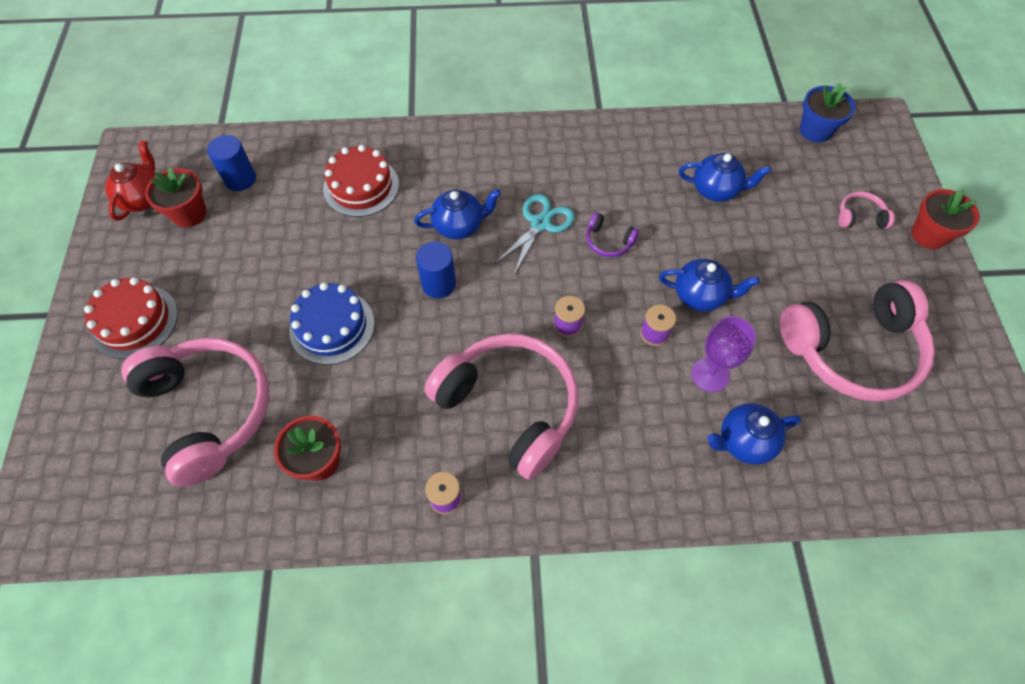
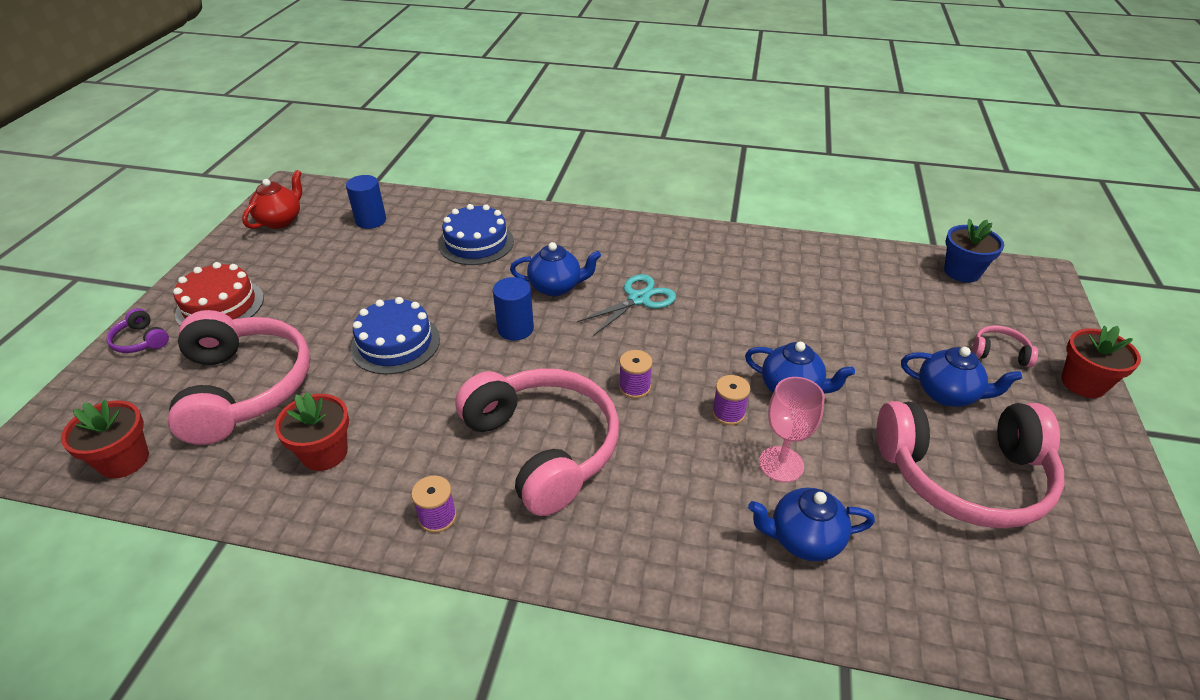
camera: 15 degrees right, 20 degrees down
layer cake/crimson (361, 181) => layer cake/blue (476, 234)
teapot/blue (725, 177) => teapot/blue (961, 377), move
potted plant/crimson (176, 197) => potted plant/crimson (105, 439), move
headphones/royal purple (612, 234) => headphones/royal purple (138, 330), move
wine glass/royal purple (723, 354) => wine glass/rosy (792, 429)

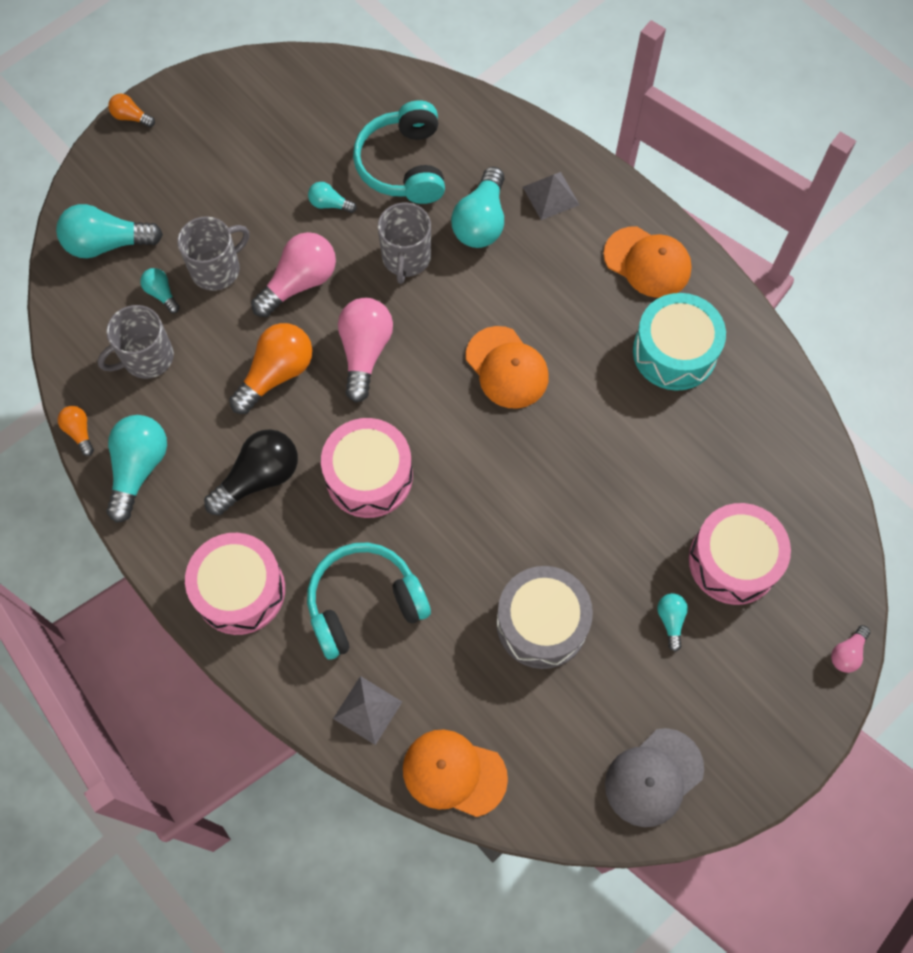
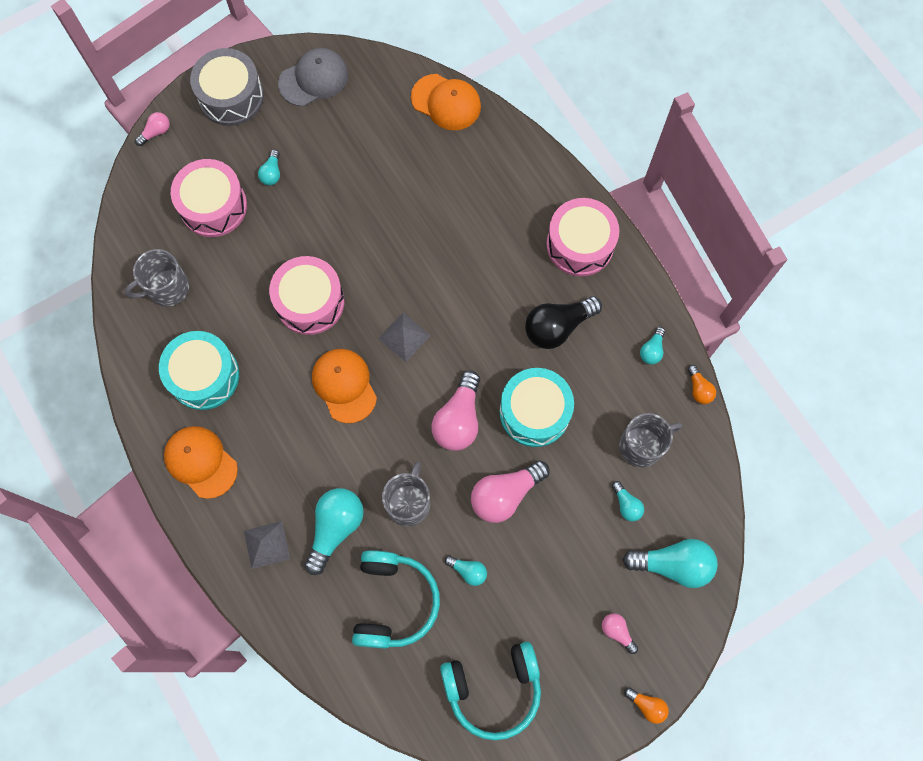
camera: 170 degrees left, 5 degrees up
tea mug/ash-grey (213, 253) => tea mug/ash-grey (157, 278), move
light bulb/orange-coloured (270, 368) => drum/turquoise (537, 407)
light bulb/turquoise (136, 469) => light bulb/turquoise (652, 345), x0.51
drum/rosy (367, 468) => drum/rosy (306, 295), move
headphones/turquoise (369, 601) => headphones/turquoise (490, 691), move
drum/ash-grey (544, 617) => drum/ash-grey (227, 87), move
pyramid shape/ash-grey (367, 710) => pyramid shape/ash-grey (404, 337), move
nothing => light bulb/rosy (620, 633)

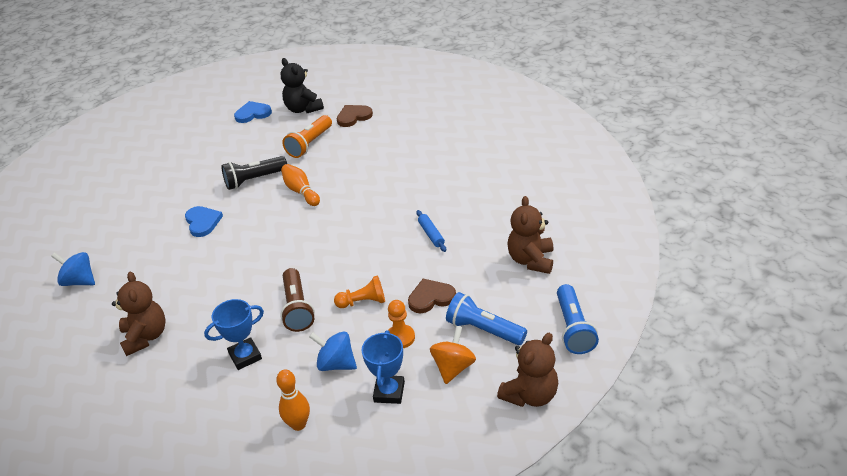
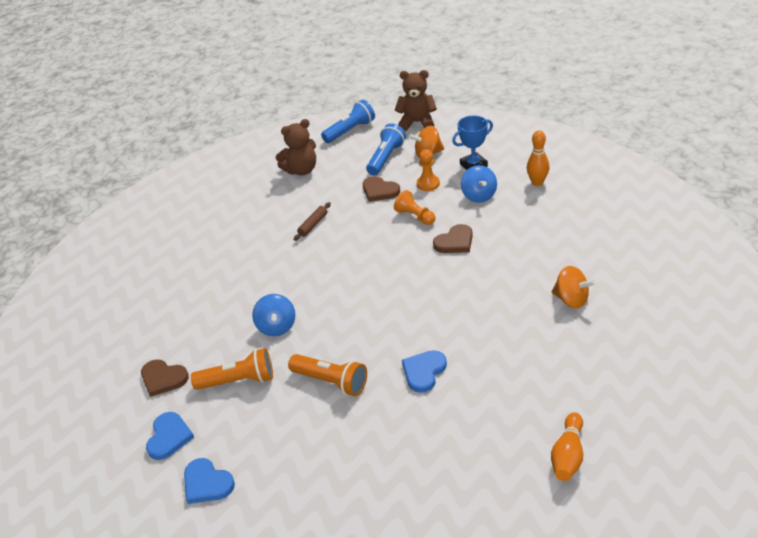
camera: 125 degrees left, 0 degrees up
stuffed bear/jet-black (302, 85) => love heart/blue (170, 436)
flashlight/jet-black (254, 173) => flashlight/orange-coloured (327, 375)
skittle/orange-coloured (300, 185) => skittle/orange-coloured (567, 446), move
pastry roller/blue (431, 231) => pastry roller/dark brown (312, 221)
whirligig/blue (73, 269) => whirligig/blue (273, 315), move
flashlight/dark brown (297, 300) => love heart/dark brown (453, 238)
stuffed bear/dark brown (139, 313) => whirligig/orange-coloured (573, 287)
flashlight/blue (486, 318) => flashlight/blue (386, 149), 150 degrees counterclockwise
trophy/blue (234, 334) => nothing

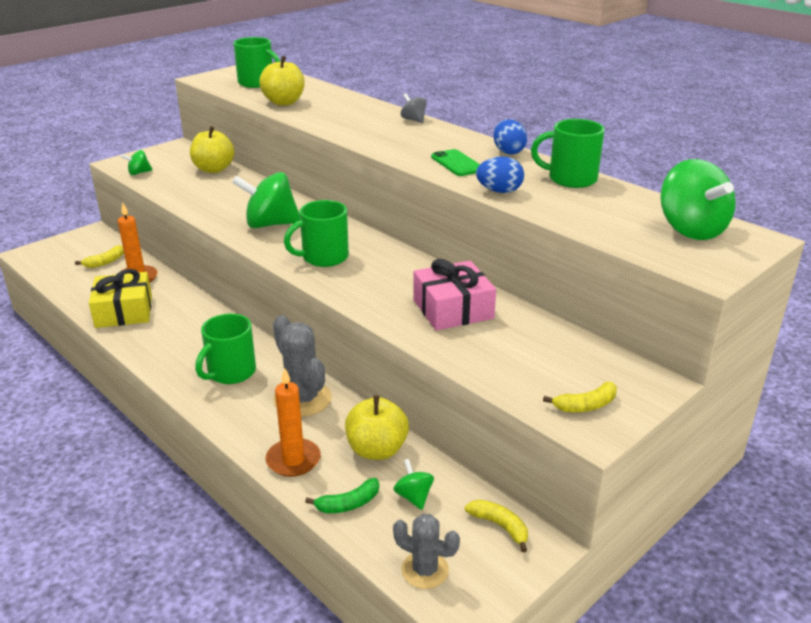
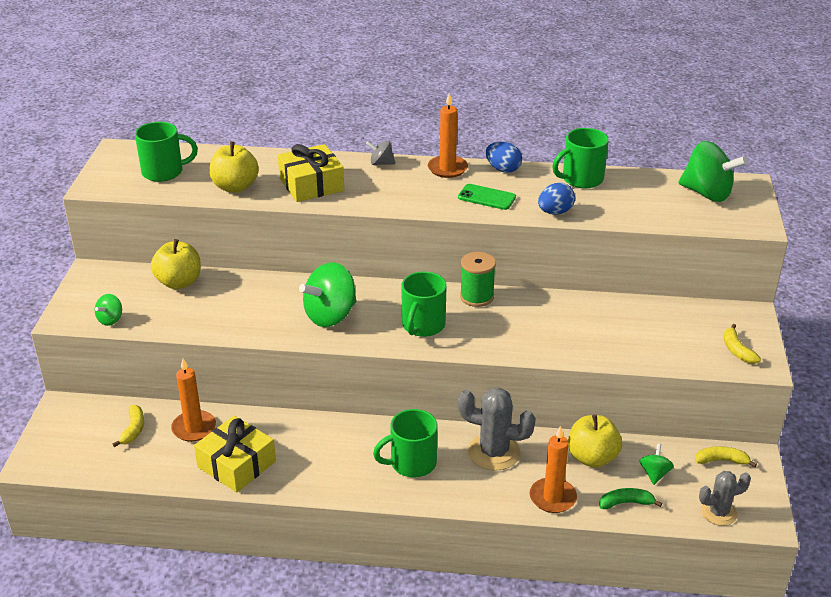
camera: 40 degrees left, 5 degrees up
wrapped gift/rosy (454, 294) => nothing
tea mug/emerald (225, 349) => tea mug/emerald (405, 443), 75 degrees clockwise
toy banana/yellow (580, 397) => toy banana/yellow (742, 344), 135 degrees clockwise
whirligig/emerald (413, 484) => whirligig/emerald (657, 464), 75 degrees clockwise
toy banana/emerald (342, 495) => toy banana/emerald (630, 498), 120 degrees counterclockwise
nothing => wax candle/orange-coloured (448, 135)
nothing => wrapped gift/yellow (311, 173)
nothing => reel of thread/emerald (478, 279)

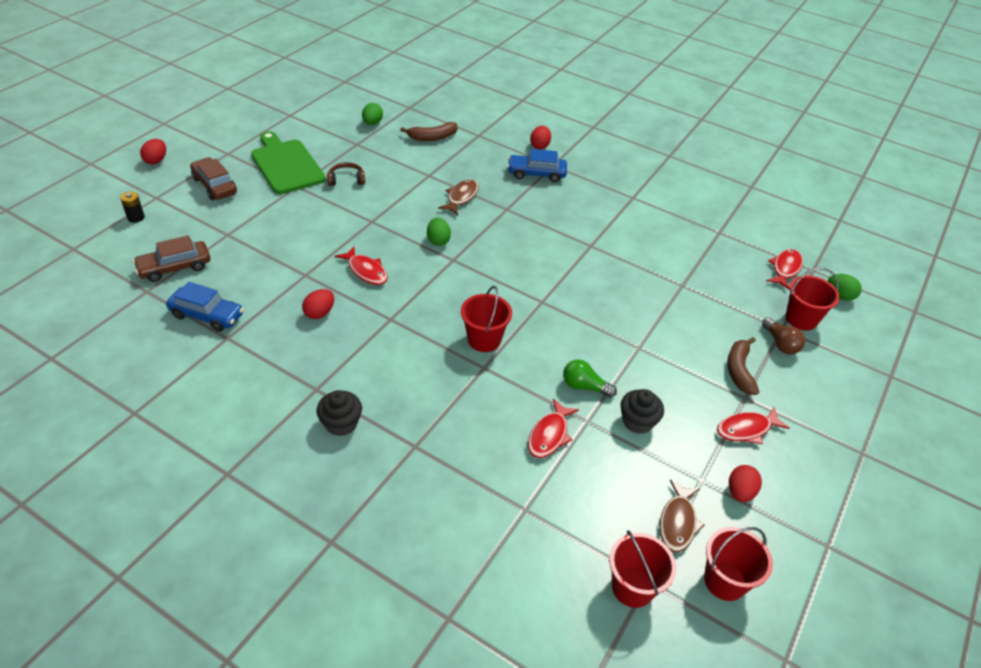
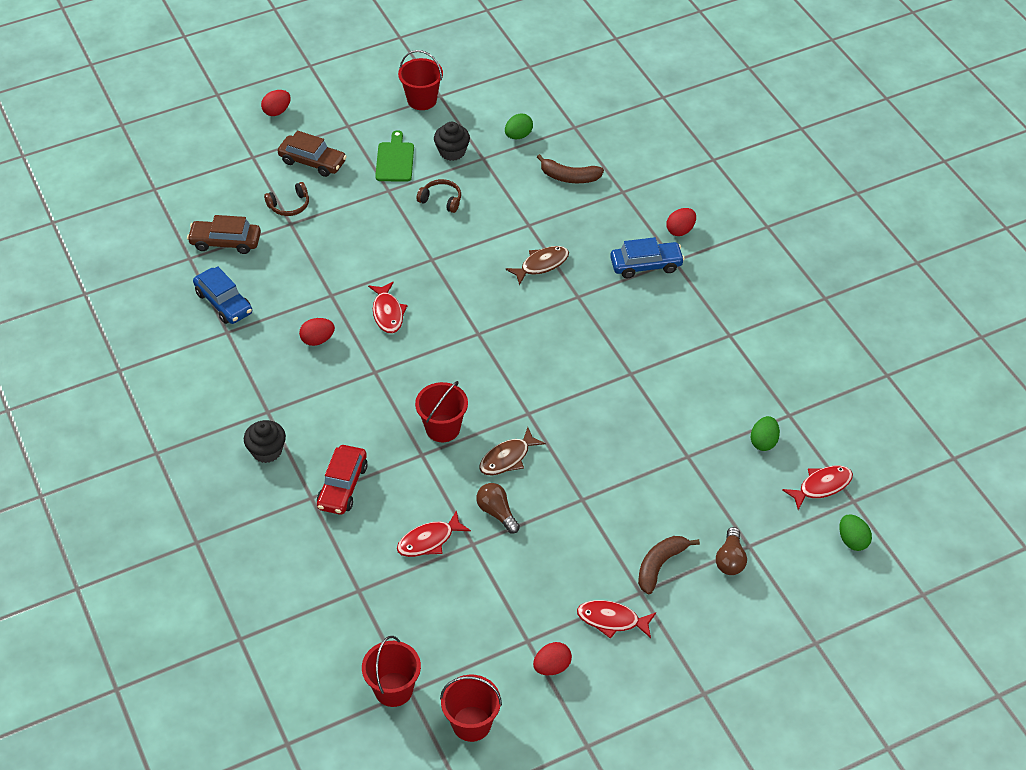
camera: 35 degrees right, 5 degrees up
bread board/emerald (288, 162) => bread board/emerald (394, 156), x0.61
toy car/blue (537, 165) => toy car/blue (647, 257), 135 degrees clockwise
toy car/dark brown (213, 178) => toy car/dark brown (312, 154), 120 degrees clockwise
AA battery/jet-black (132, 207) => nothing
egg/emerald (439, 232) => egg/emerald (765, 433), move
pail/crimson (813, 299) => pail/crimson (420, 80), move
light bulb/emerald (590, 378) => light bulb/dark brown (498, 508)
muffin/jet-black (642, 411) => muffin/jet-black (452, 141), move
fish/dark brown (682, 516) => fish/dark brown (512, 451), move
nothing => headphones/dark brown (286, 199)
nothing => toy car/crimson (342, 480)

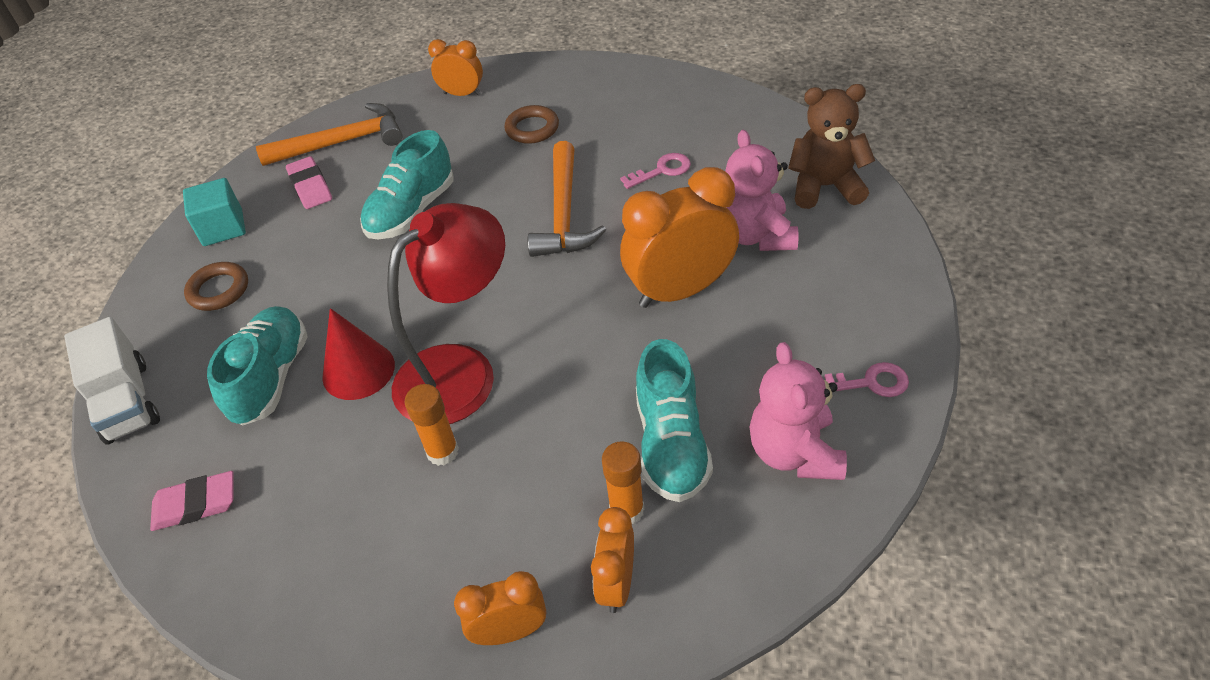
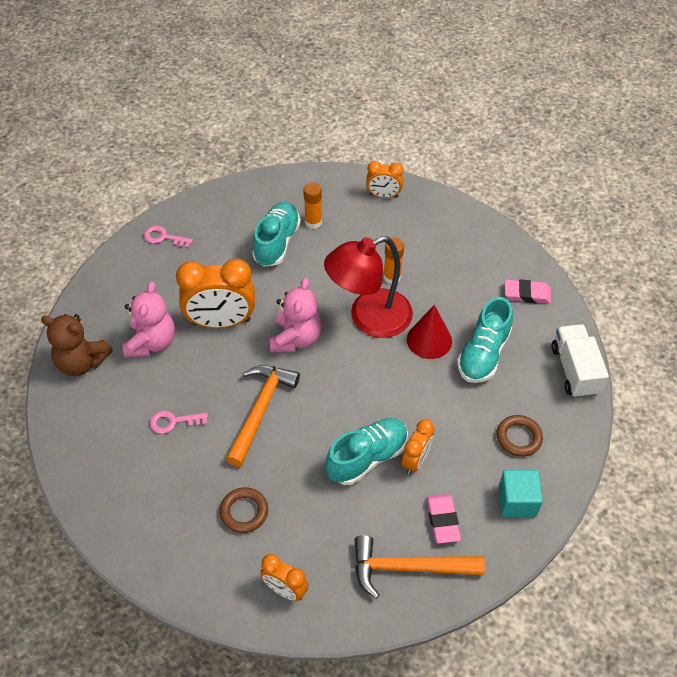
camera: 165 degrees left, 5 degrees up
stuffed bear/rosy (798, 411) => stuffed bear/rosy (296, 315), move
clock/orange-coloured (612, 560) => clock/orange-coloured (418, 446), move

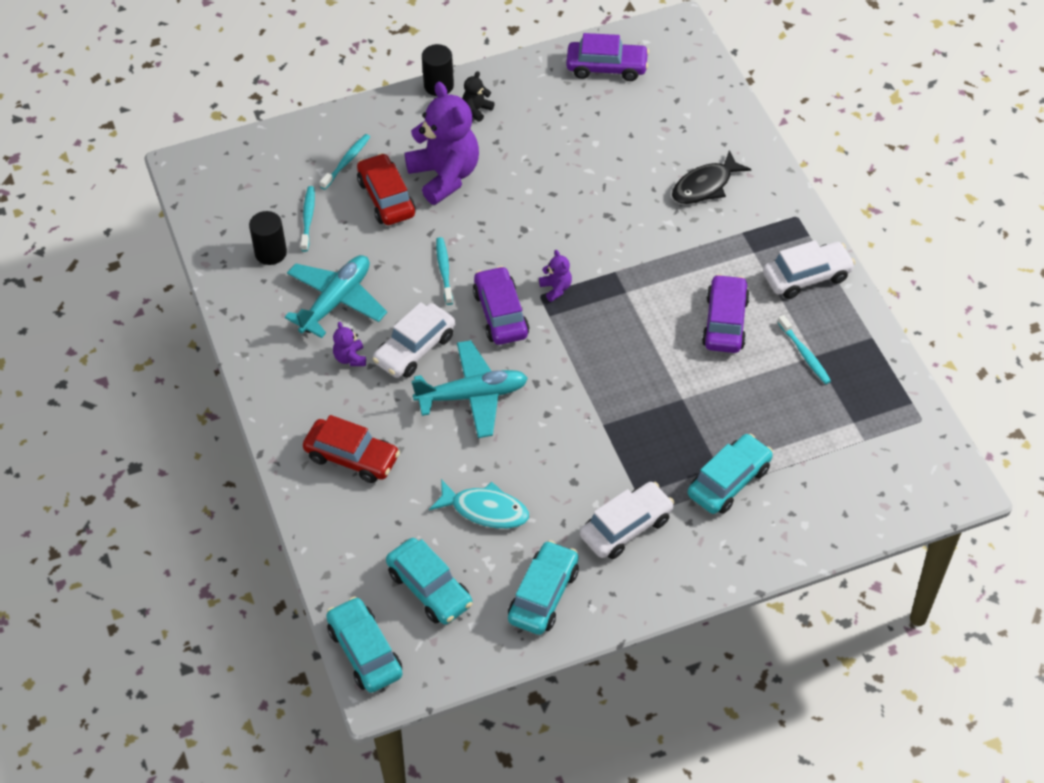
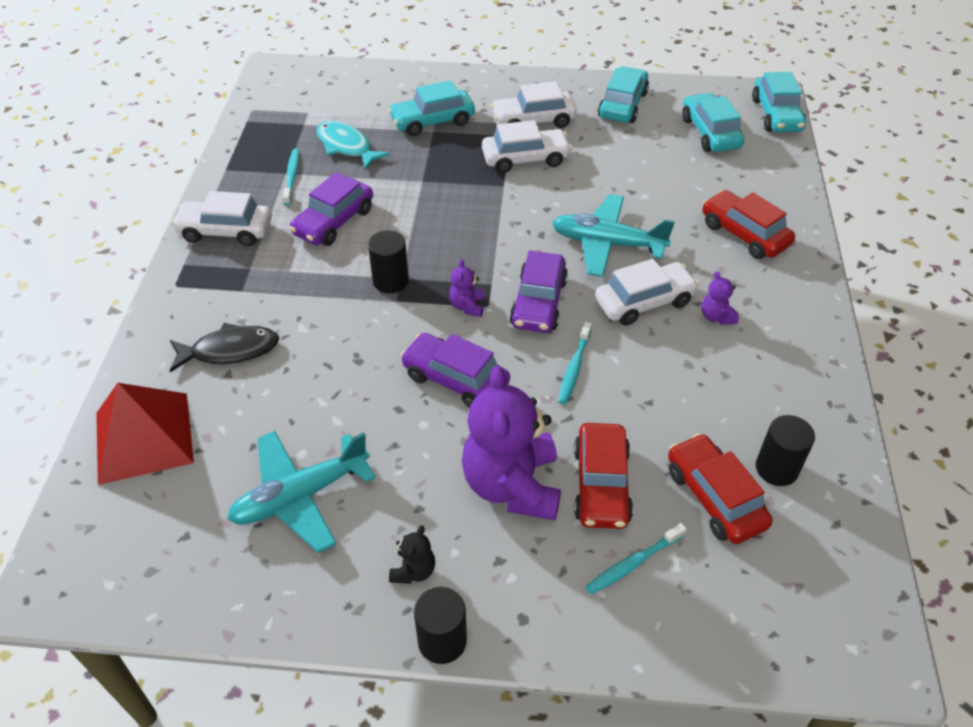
camera: 155 degrees left, 5 degrees down
toy car/royal purple (607, 57) => toy car/royal purple (455, 370), move
stuffed bear/jet-black (479, 96) => stuffed bear/jet-black (412, 554), 45 degrees counterclockwise
dental brush/turquoise (308, 219) => toy car/crimson (720, 488)
aeroplane/turquoise (336, 296) => aeroplane/turquoise (301, 492), move
stuffed bear/royal purple (349, 344) => stuffed bear/royal purple (720, 298), 150 degrees clockwise
fish/turquoise (479, 504) => fish/turquoise (353, 145), move
toy car/turquoise (543, 587) => toy car/turquoise (623, 94), 150 degrees clockwise
nothing => toy car/snow-white (527, 146)
nothing => cylinder/jet-black (388, 261)
nothing => pyramid shape/crimson (145, 434)

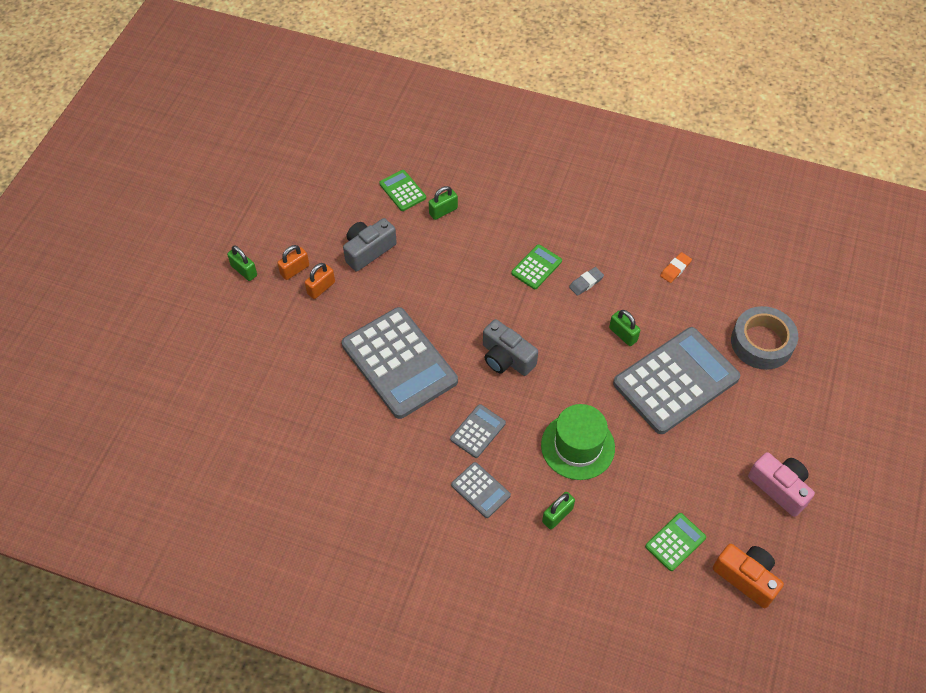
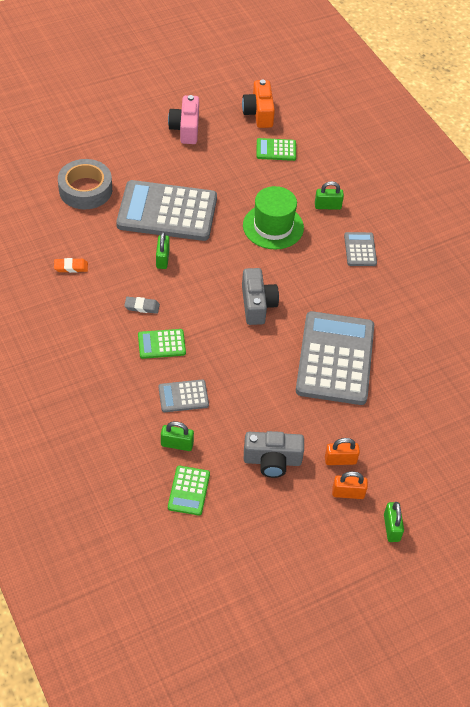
camera: 140 degrees left, 5 degrees down
pocket calculator/ash-grey (478, 431) => pocket calculator/ash-grey (184, 396), move

